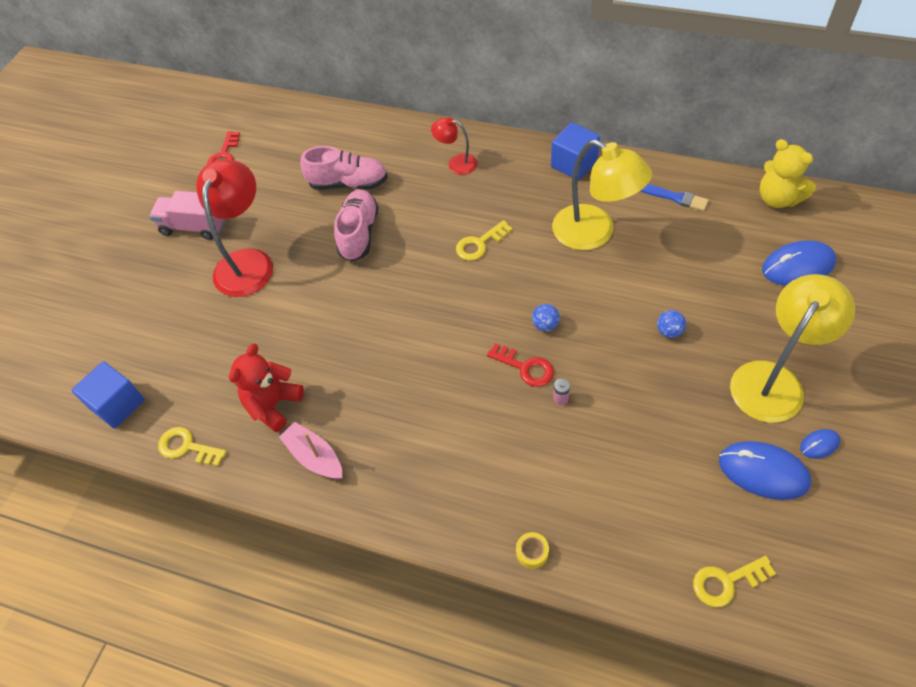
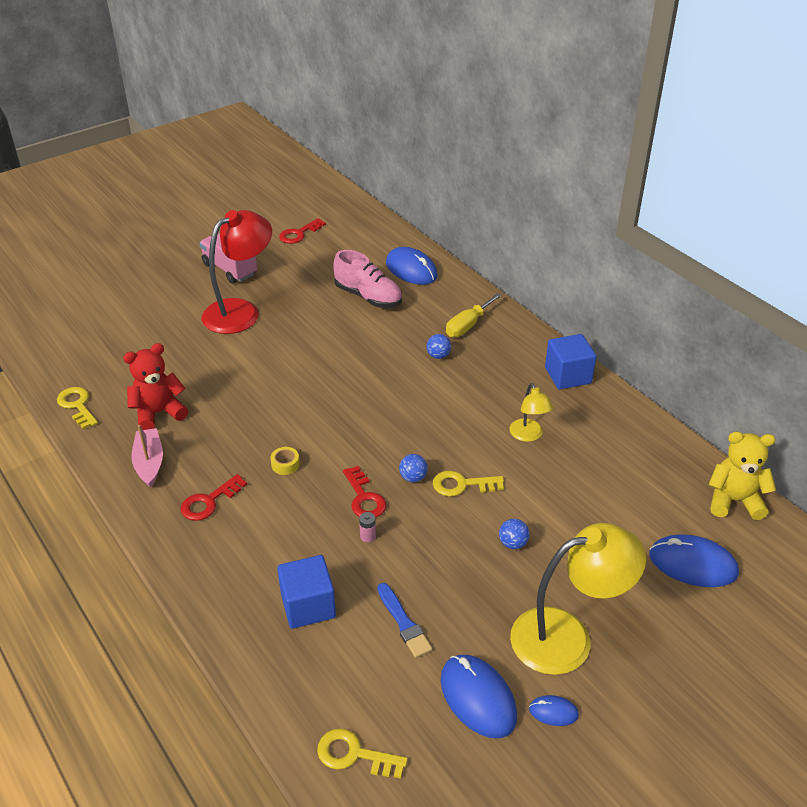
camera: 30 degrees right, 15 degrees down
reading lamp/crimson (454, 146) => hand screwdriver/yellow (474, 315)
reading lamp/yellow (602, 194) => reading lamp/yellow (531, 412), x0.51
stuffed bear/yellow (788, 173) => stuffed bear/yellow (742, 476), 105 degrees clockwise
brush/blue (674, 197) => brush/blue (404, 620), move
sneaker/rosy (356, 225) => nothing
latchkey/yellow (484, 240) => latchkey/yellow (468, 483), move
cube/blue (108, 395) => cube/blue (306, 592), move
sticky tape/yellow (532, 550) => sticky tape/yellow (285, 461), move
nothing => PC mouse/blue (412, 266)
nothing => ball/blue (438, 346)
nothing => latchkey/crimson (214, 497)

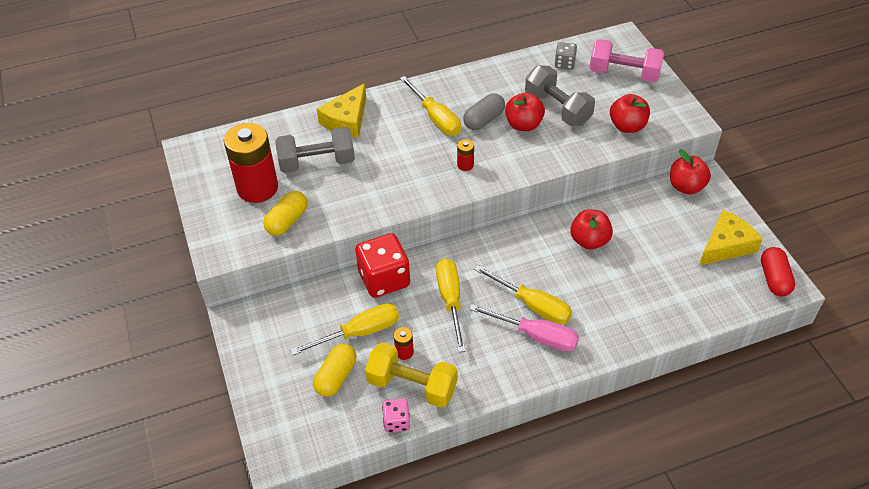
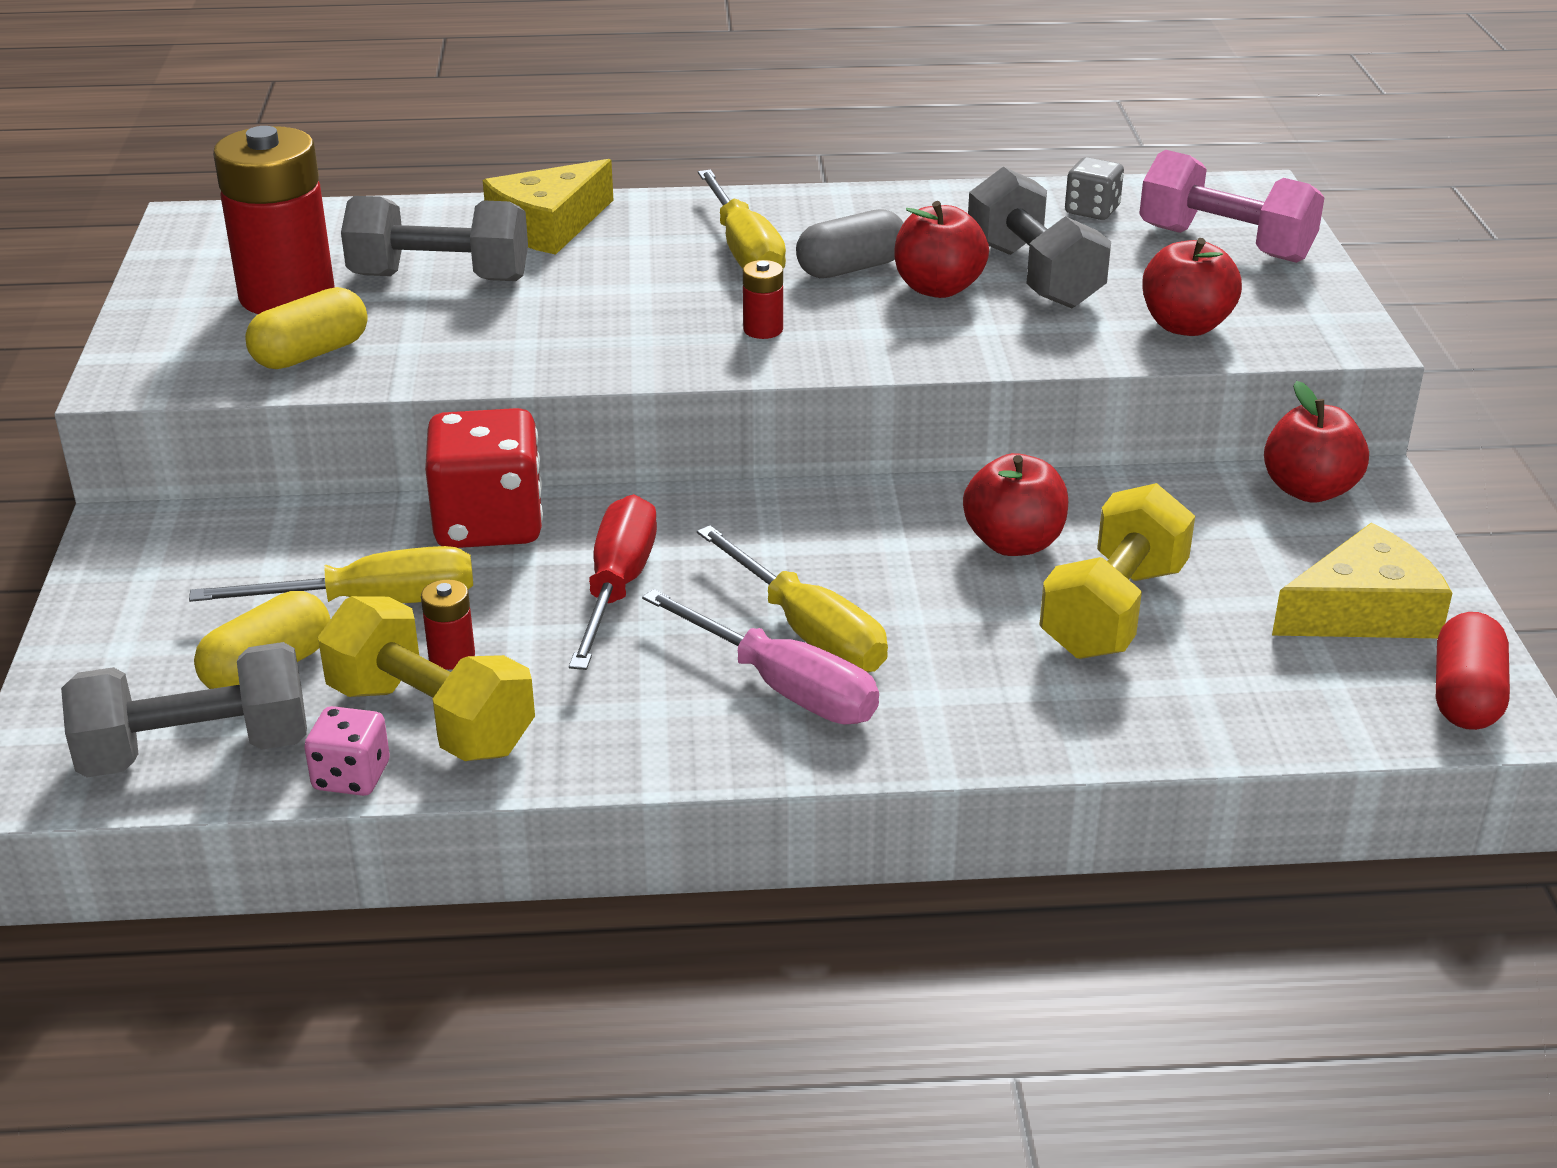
camera: 15 degrees right, 15 degrees down
hand screwdriver/yellow (450, 305) => hand screwdriver/crimson (613, 582)
nothing => hand weight/yellow (1117, 571)
nothing => hand weight/ash-grey (184, 709)

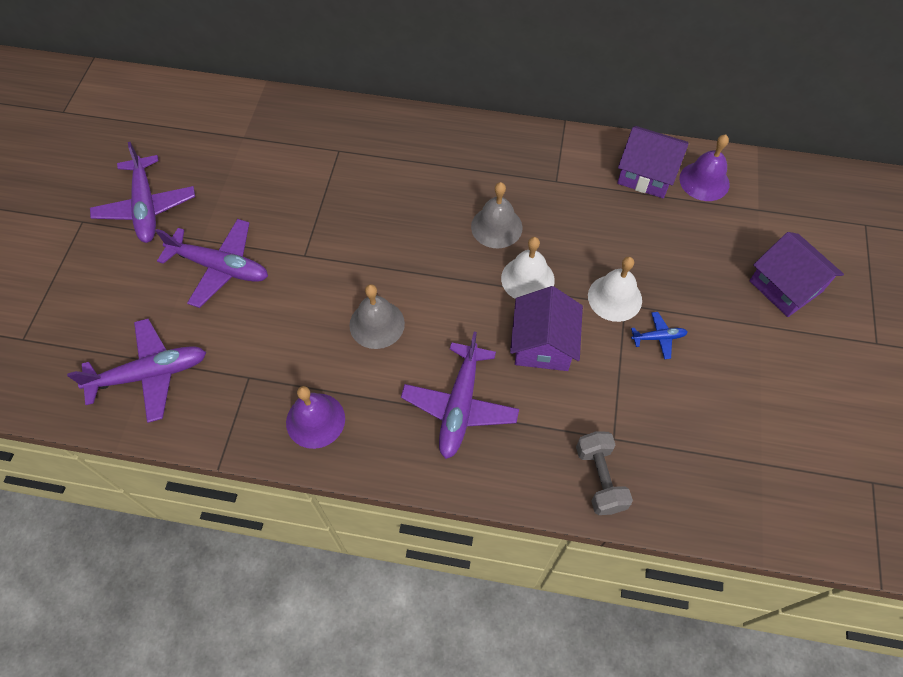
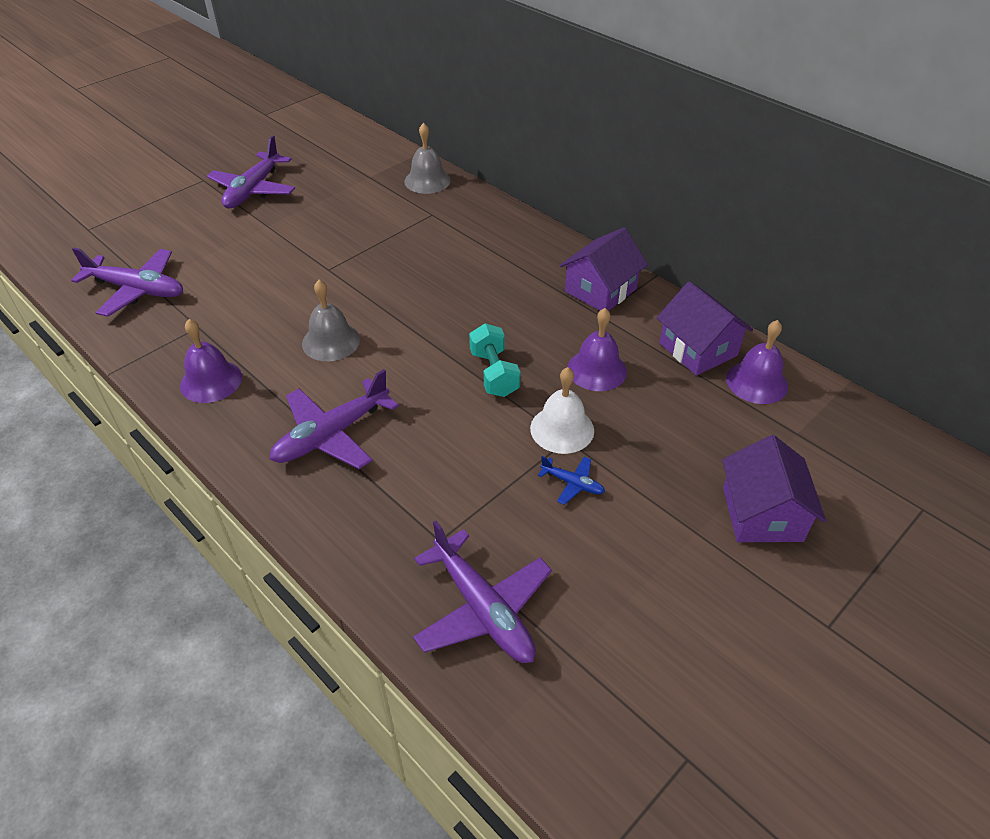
camera: 35 degrees right, 15 degrees down
school bell/ash-grey (496, 215) => school bell/ash-grey (427, 158), move
aeroplane/royal purple (212, 263) => aeroplane/royal purple (482, 592), move
school bell/snow-white (528, 268) => hand weight/turquoise (494, 360)
toy house/royal purple (546, 328) => toy house/royal purple (604, 269), move
hand weight/ash-grey (604, 473) => nothing
nothing => school bell/royal purple (597, 349)

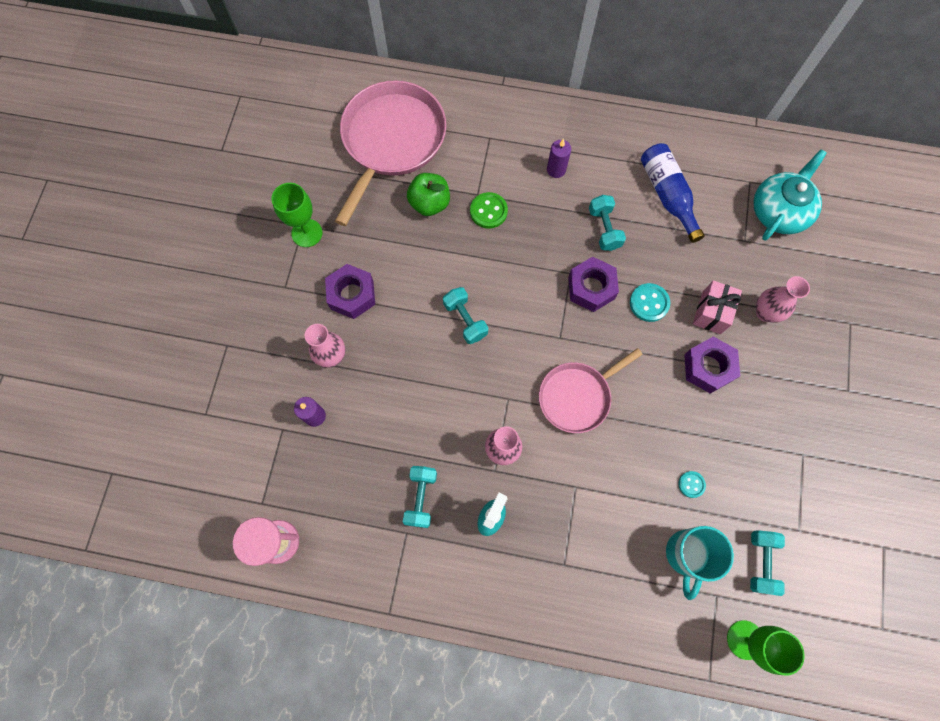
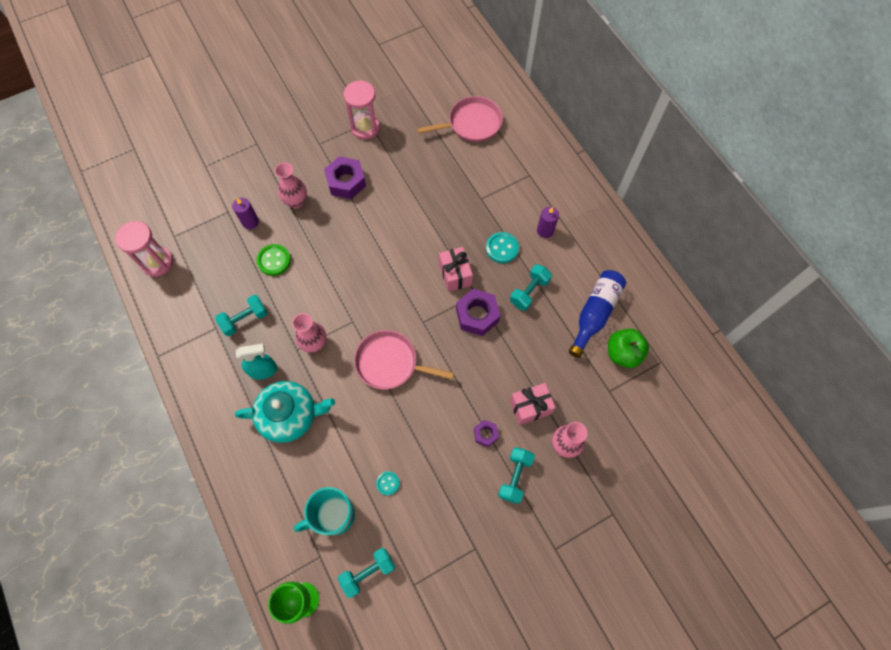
camera: 50 degrees right, 5 degrees down
frying pan/rosy (390, 153) => frying pan/rosy (460, 119), x0.61
teapot/turquoise (790, 195) => teapot/turquoise (285, 412), move
toy apple/emerald (428, 194) => toy apple/emerald (628, 348), move
wine glass/emerald (297, 215) => sandglass/rosy (362, 110)
button/emerald (489, 210) => button/emerald (274, 260), move
button/turquoise (650, 302) => button/turquoise (502, 247), move
hand weight/turquoise (465, 315) => hand weight/turquoise (516, 475), move
nut/royal purple (712, 365) => nut/royal purple (486, 433), x0.54
nothing => wrapped gift/rosy (456, 269)

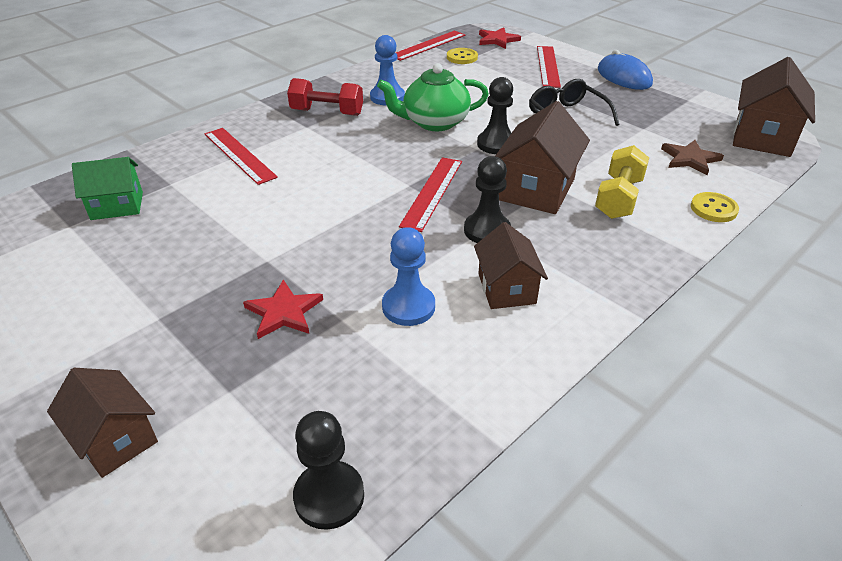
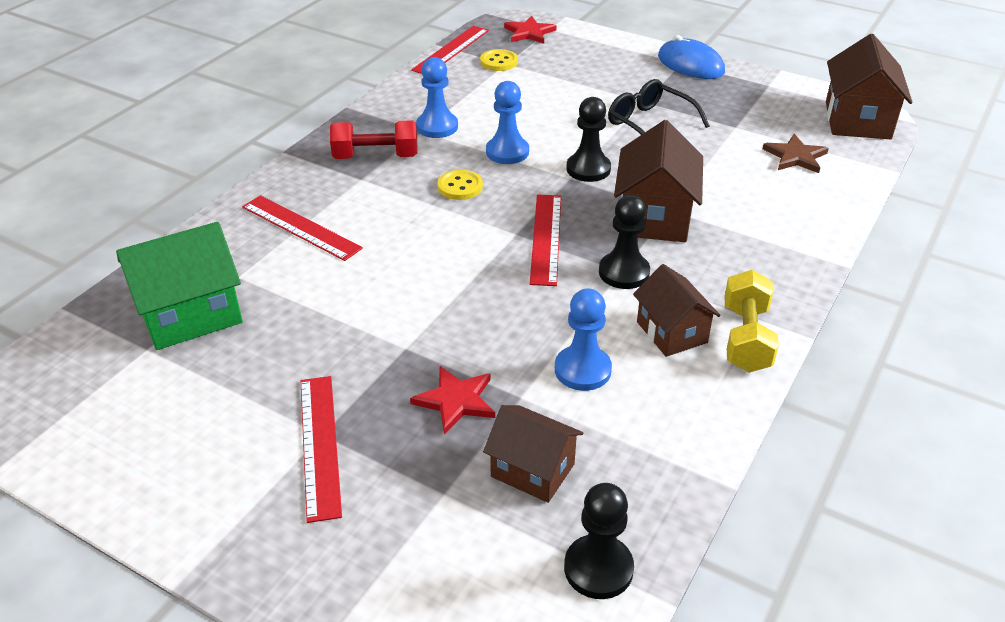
camera: 15 degrees left, 0 degrees up
ruler/crimson (549, 67) => ruler/crimson (321, 449), move
teapot/emerald (433, 97) => pawn/blue (507, 122)
hand weight/yellow (622, 182) => hand weight/yellow (751, 321), move
toy house/emerald (107, 188) => toy house/emerald (179, 286), x1.54
button/yellow (715, 207) => button/yellow (460, 185), move
toy house/dark brown (102, 423) => toy house/dark brown (533, 454), move

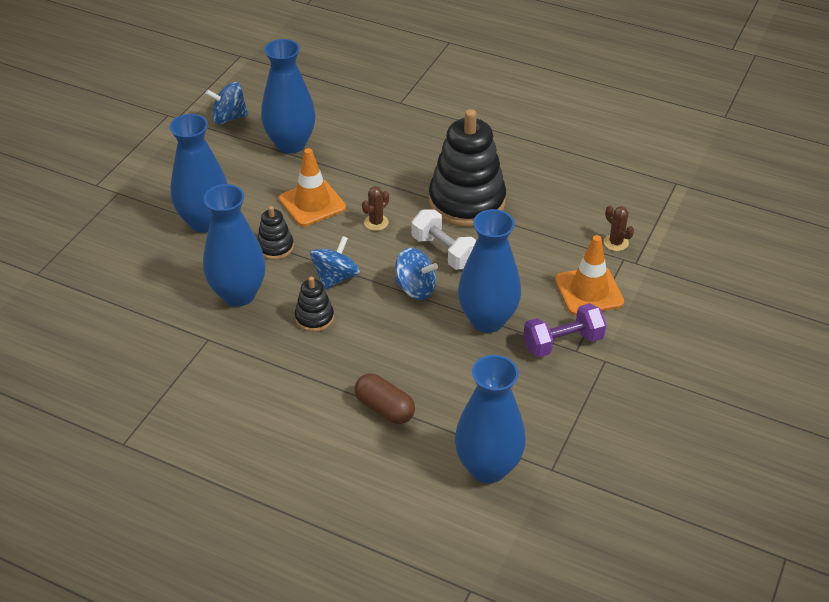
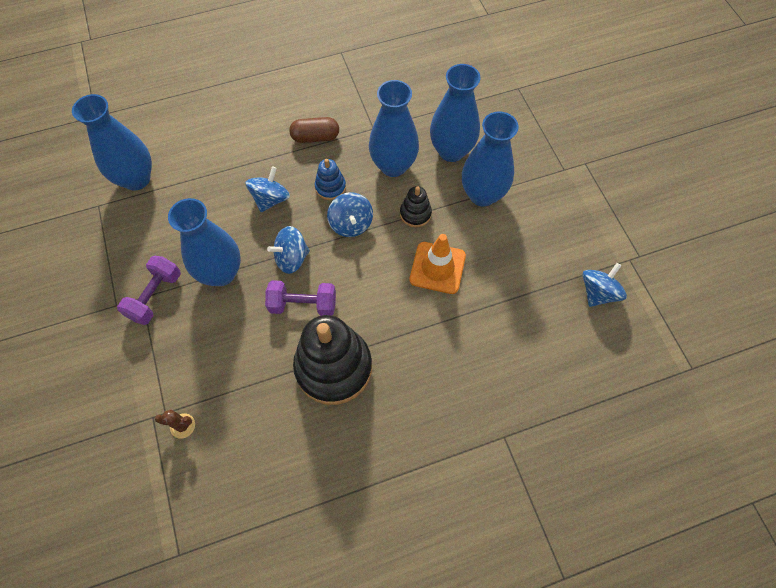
camera: 135 degrees right, 20 degrees up
vase/blue (288, 96) => vase/blue (455, 113), move
prickly plant/dark brown (375, 208) => nothing
hand weight/snow-white (444, 239) => hand weight/royal purple (300, 298)
safety cone/orange-coloured (589, 275) => nothing
stacking toy/jet-black (314, 304) => stacking toy/blue (330, 179)
pill/dark brown (384, 398) => pill/dark brown (314, 130), move
nothing => whirligig/blue (267, 189)

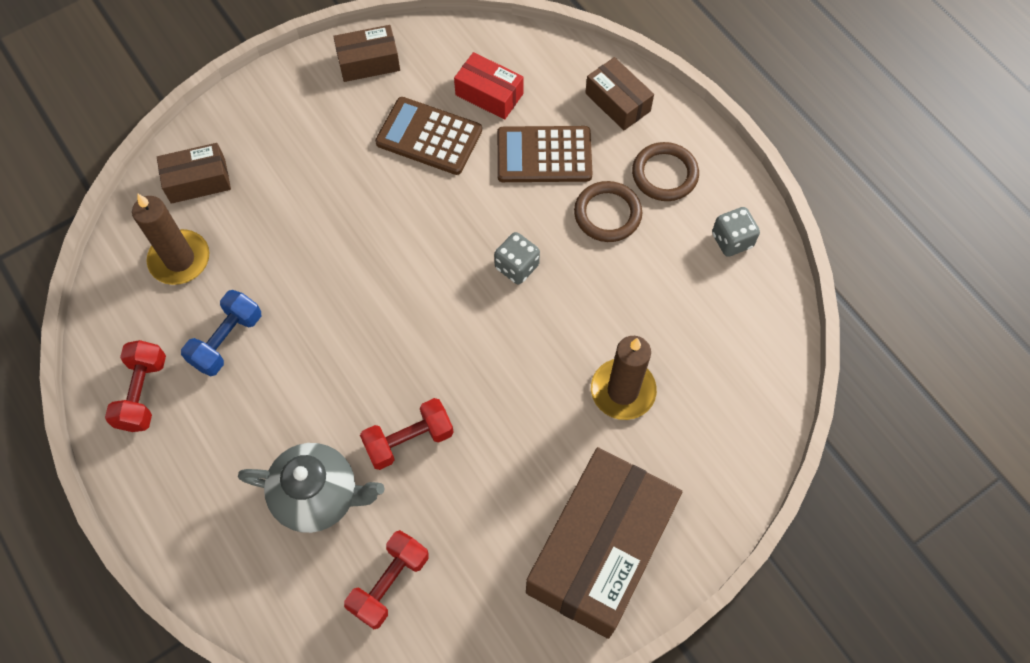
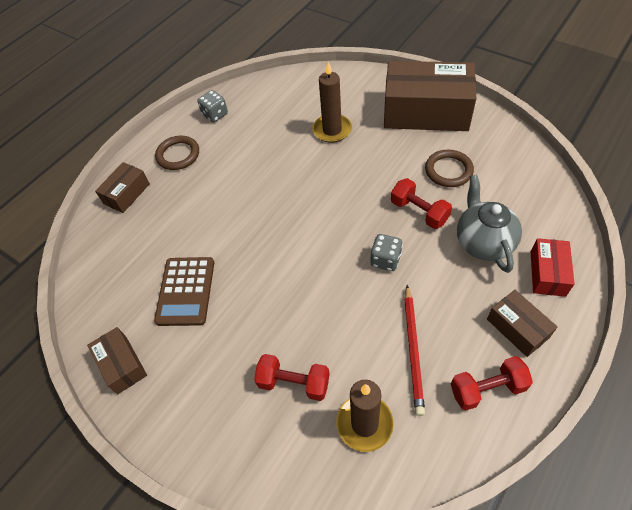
camera: 105 degrees left, 10 degrees down
package/crimson (489, 86) => package/crimson (553, 267), move
pocket calculator/dark brown (545, 154) => nothing
package/dark brown (194, 173) => package/dark brown (522, 323), move
torus/dark brown (608, 211) => torus/dark brown (449, 168), move
game die/ash-grey (517, 258) => game die/ash-grey (386, 252), move
hand weight/blue (221, 333) => wooden pencil/crimson (414, 350)
hand weight/crimson (386, 579) => hand weight/crimson (292, 377), move

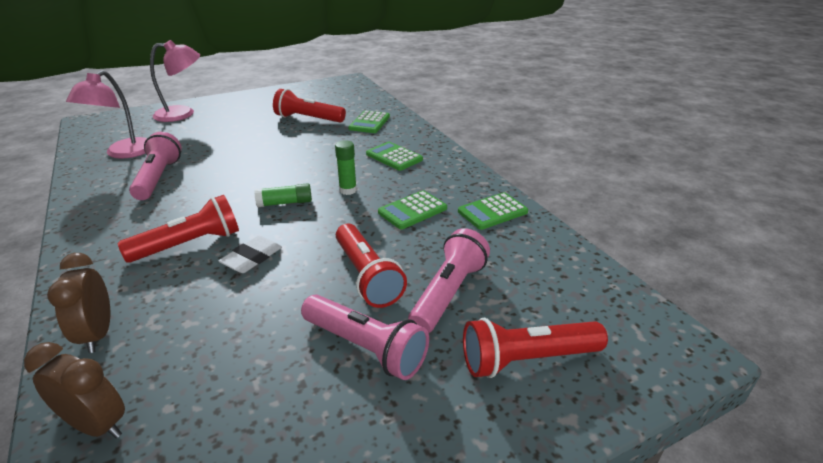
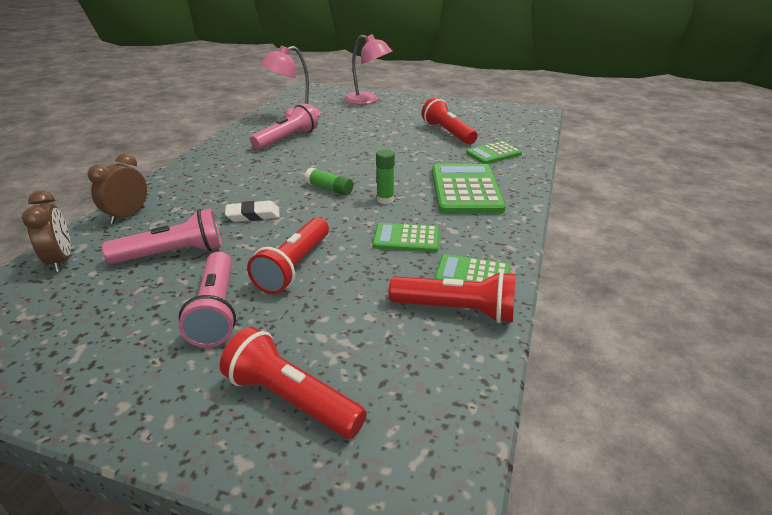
camera: 45 degrees right, 0 degrees up
pocket calculator/emerald (394, 156) => pocket calculator/emerald (469, 189), x1.72
flashlight/crimson (178, 229) => flashlight/crimson (452, 297), move
flashlight/rosy (449, 280) => flashlight/rosy (162, 236), move

